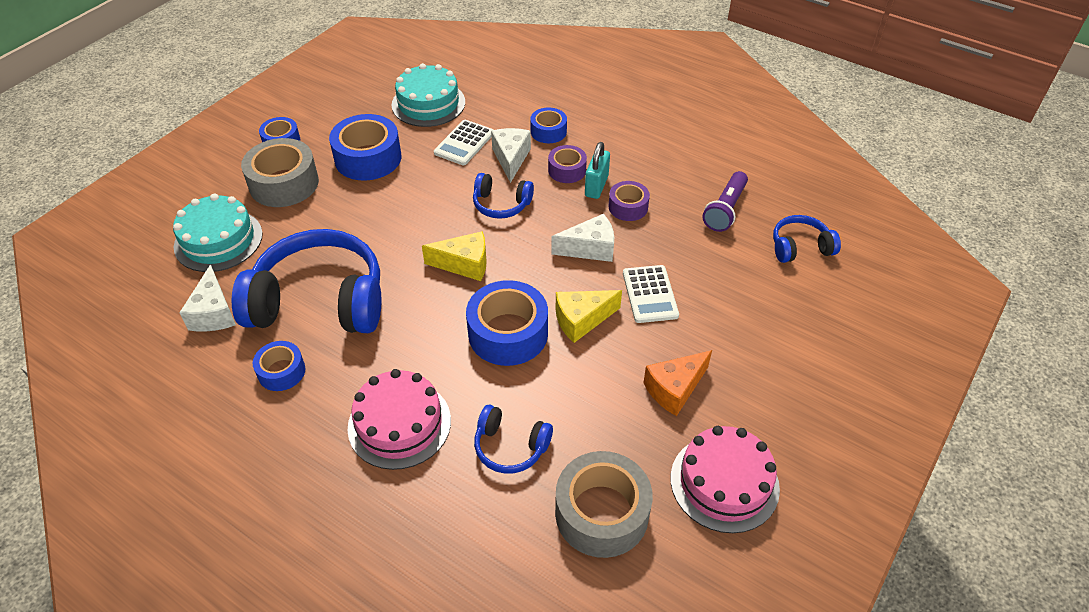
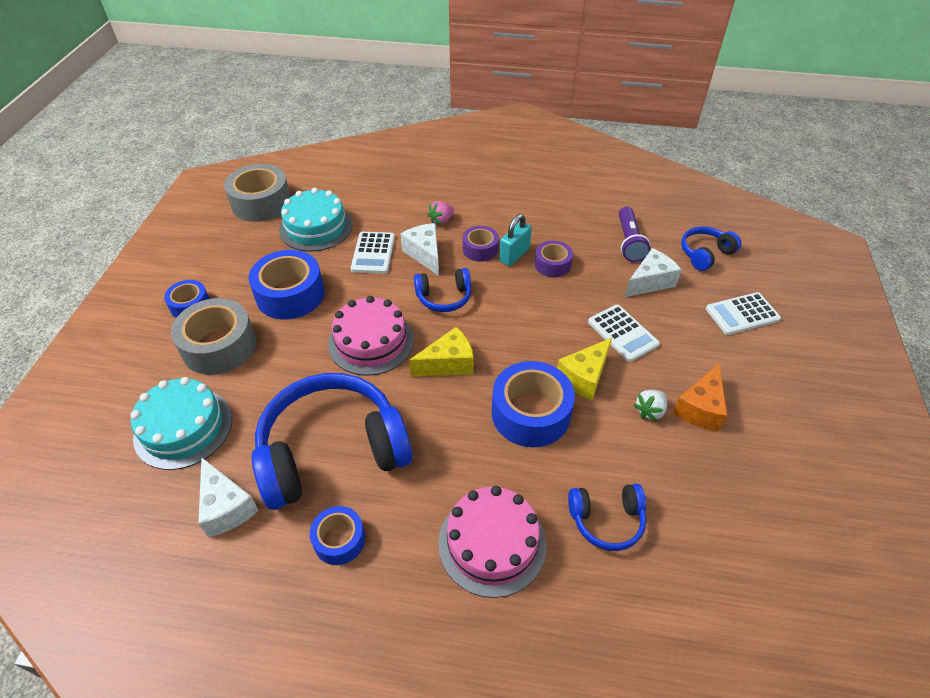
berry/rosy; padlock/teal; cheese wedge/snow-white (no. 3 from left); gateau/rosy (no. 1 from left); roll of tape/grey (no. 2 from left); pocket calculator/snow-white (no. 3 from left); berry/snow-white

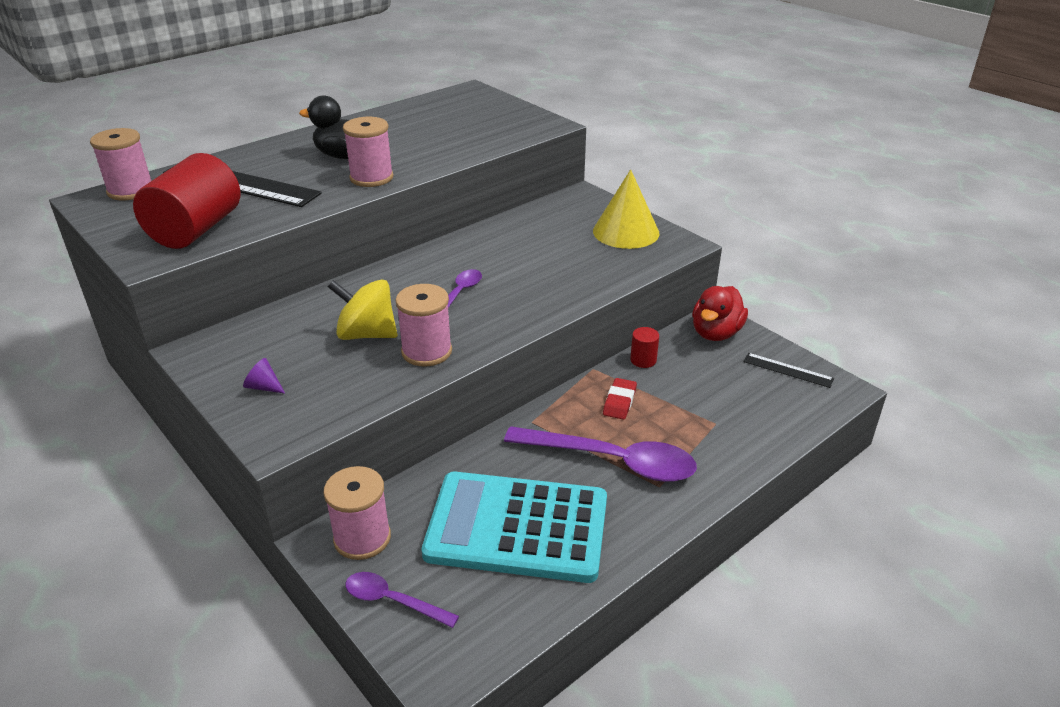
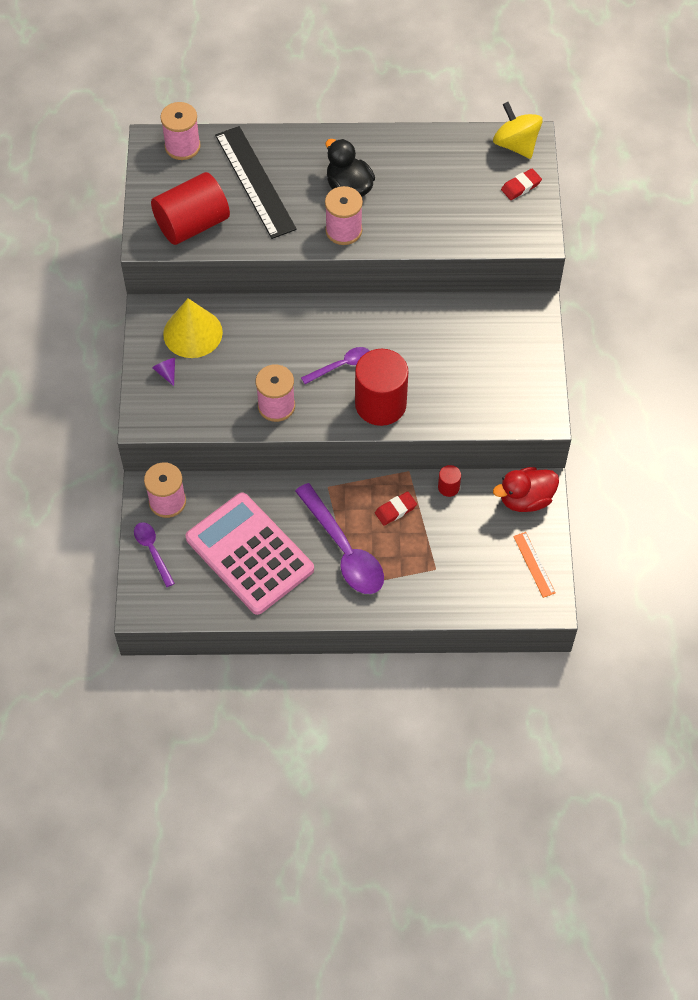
solid cone/bright yellow; spinning top/bright yellow; ruler/orange-coloured; pocket calculator/rosy; gum eraser/crimson (no. 2 from left); cylinder/crimson (no. 2 from left)

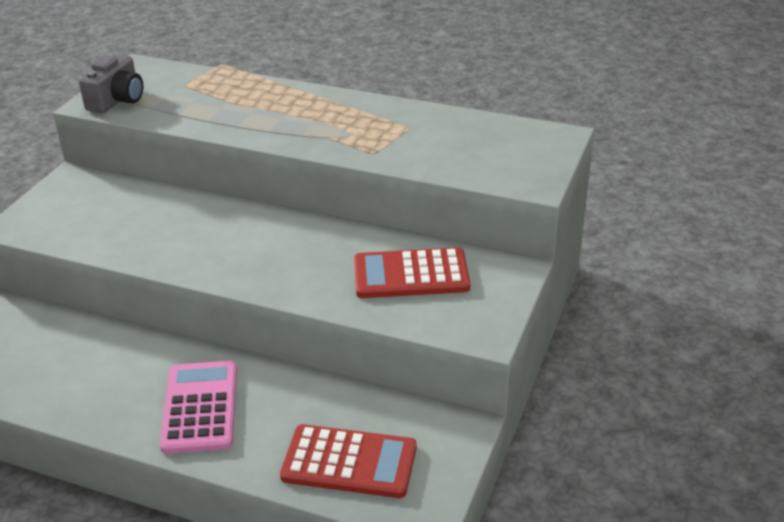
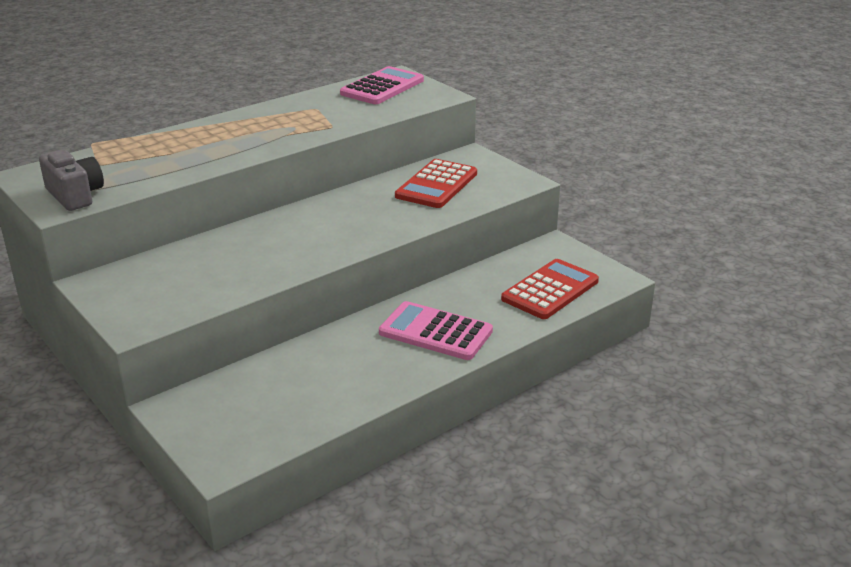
pocket calculator/rosy (no. 1 from left)

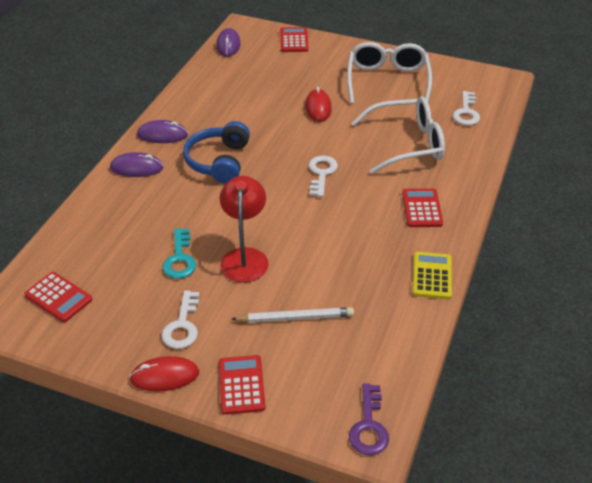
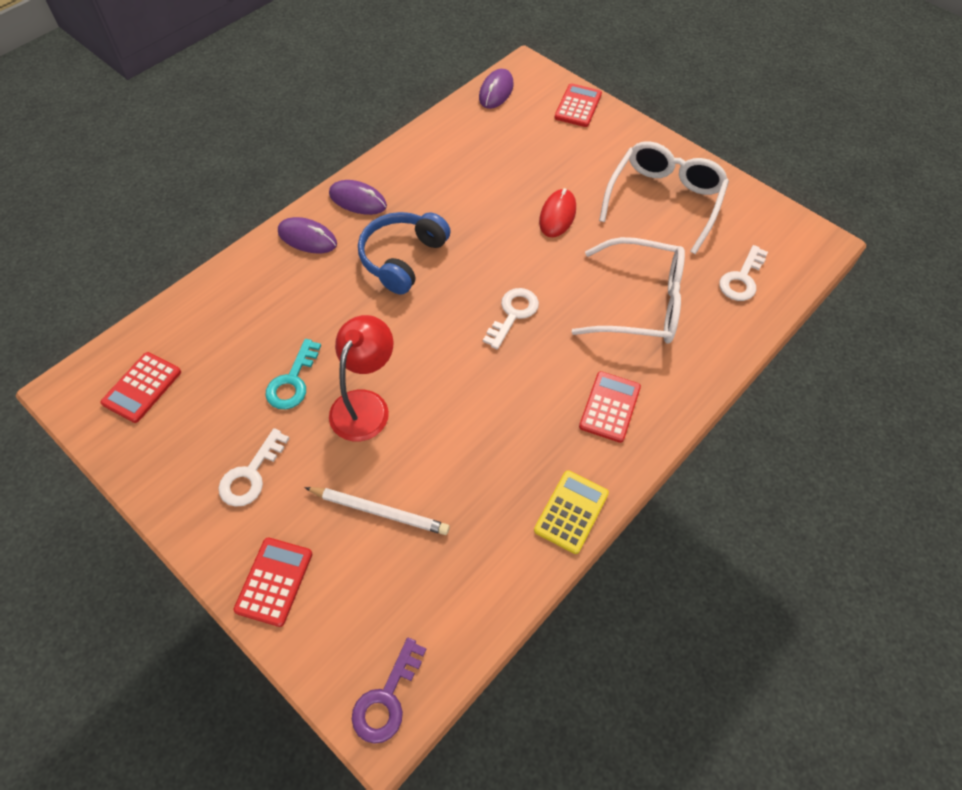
pocket calculator/crimson (no. 1 from left); PC mouse/crimson (no. 1 from left in the first image)

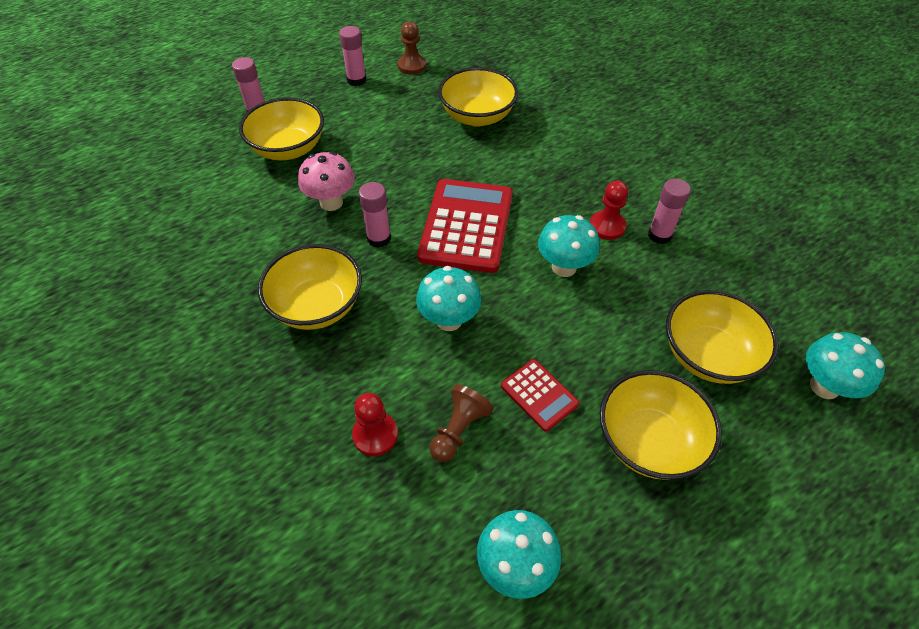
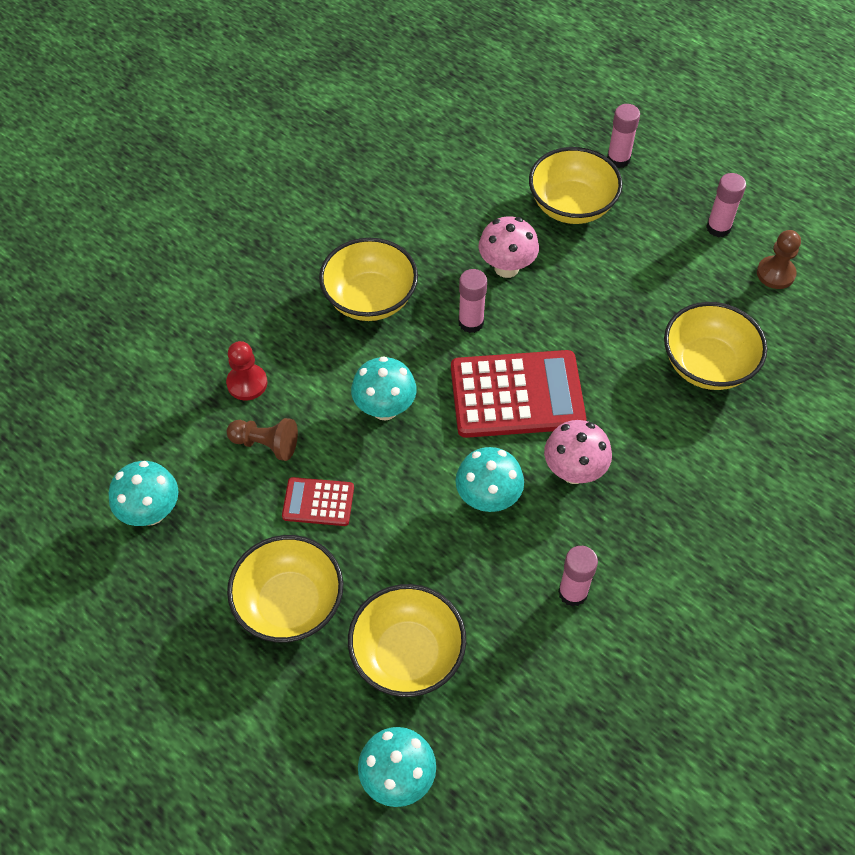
game pawn/crimson (no. 2 from left in the first image); pocket calculator/crimson (no. 1 from left); fungus/rosy (no. 2 from left)

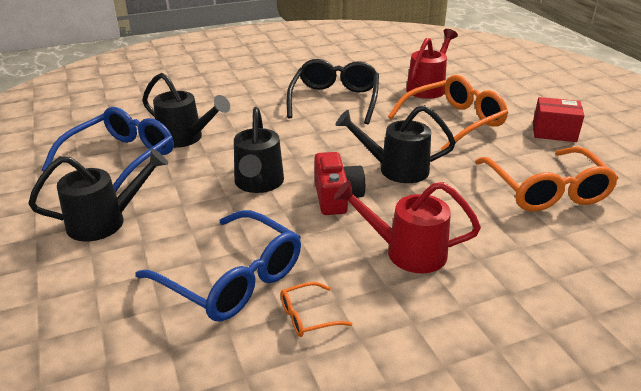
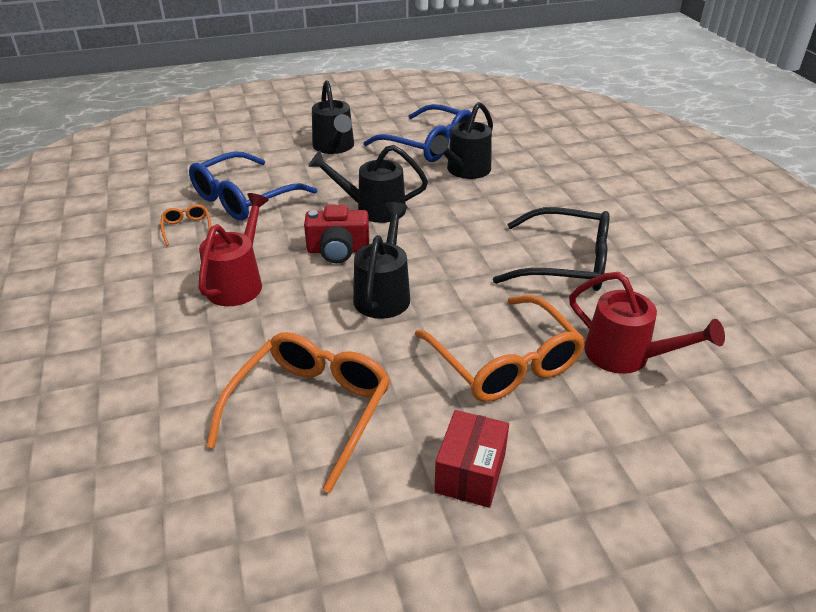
glasses/orange-coloured (no. 2 from left)

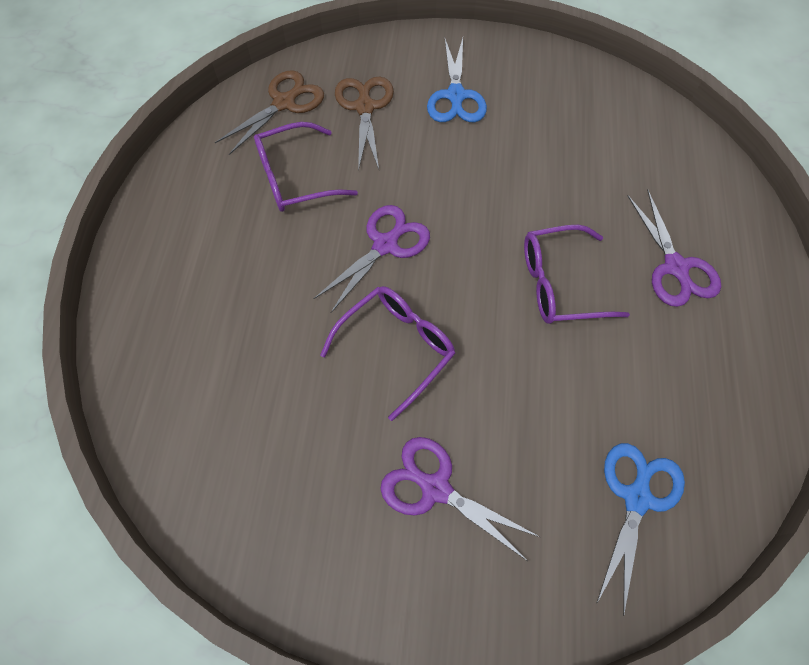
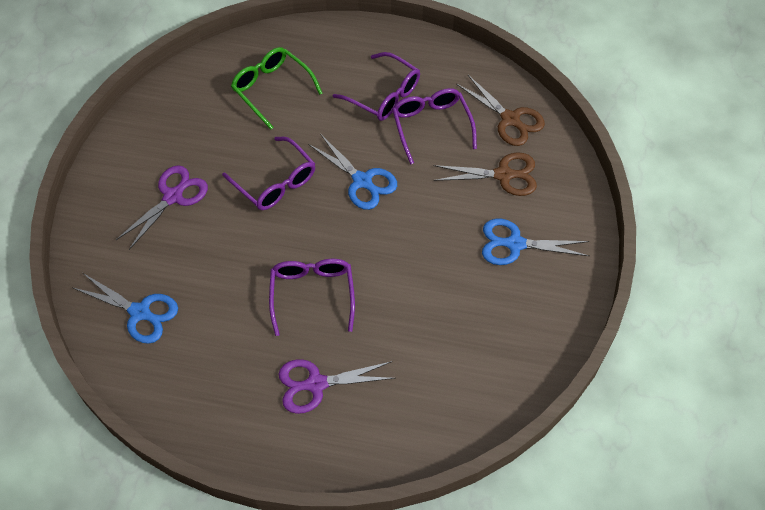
pair of scissors/royal blue (no. 2 from left); glasses/green; glasses/violet (no. 3 from left)

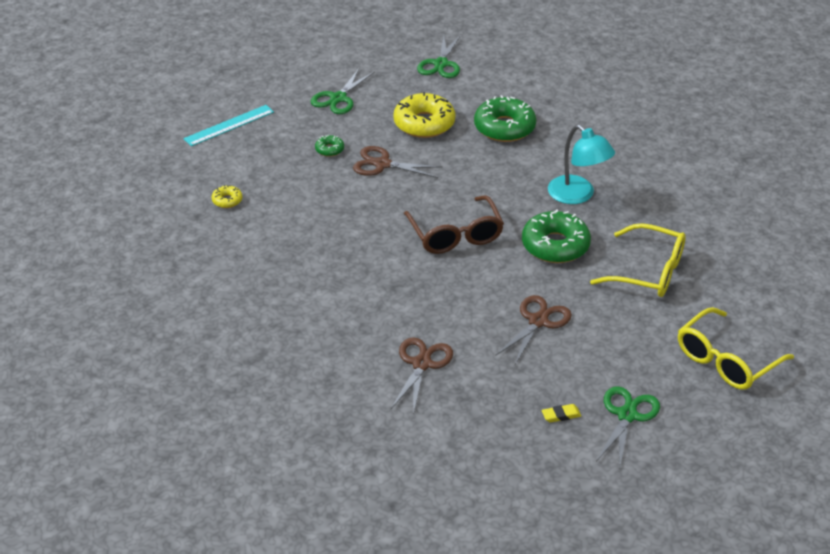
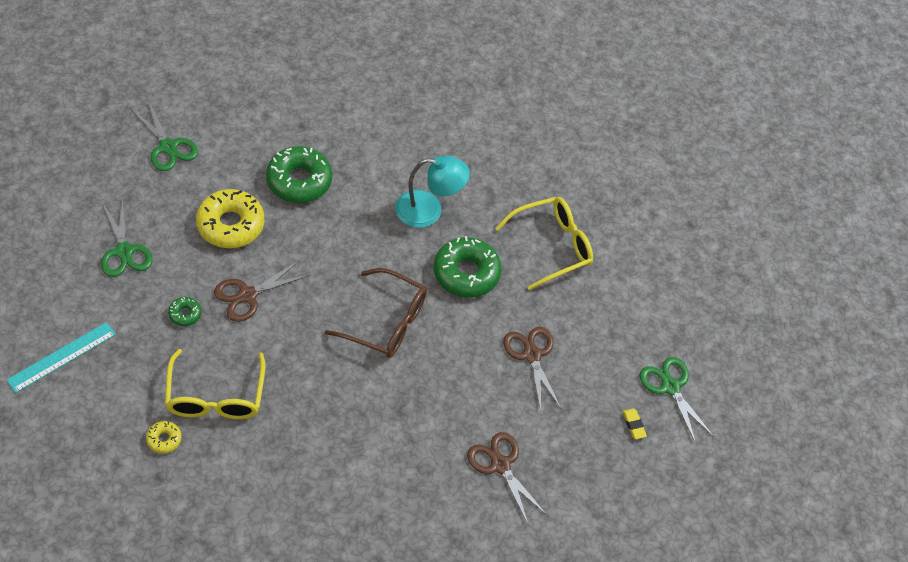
ruler/teal; glasses/bright yellow (no. 1 from left); gum eraser/bright yellow

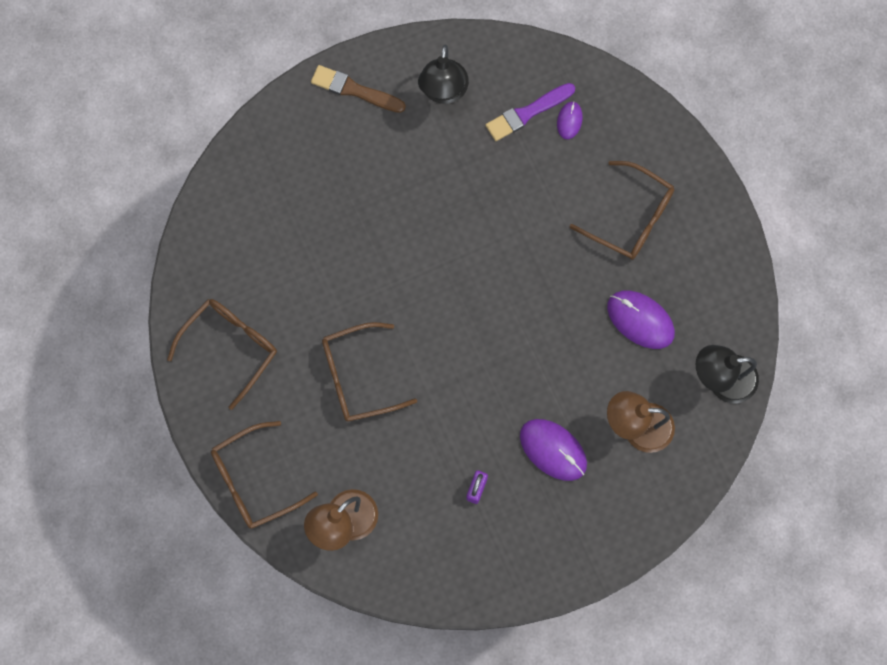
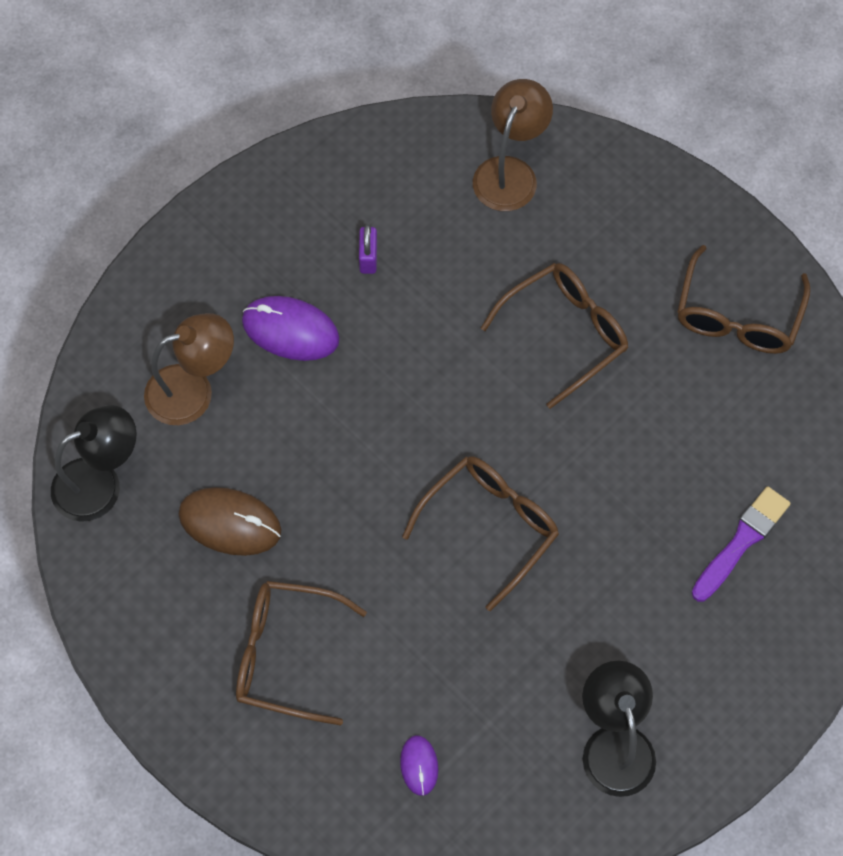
paintbrush/dark brown; paintbrush/violet; PC mouse/dark brown; glasses/dark brown (no. 2 from left)

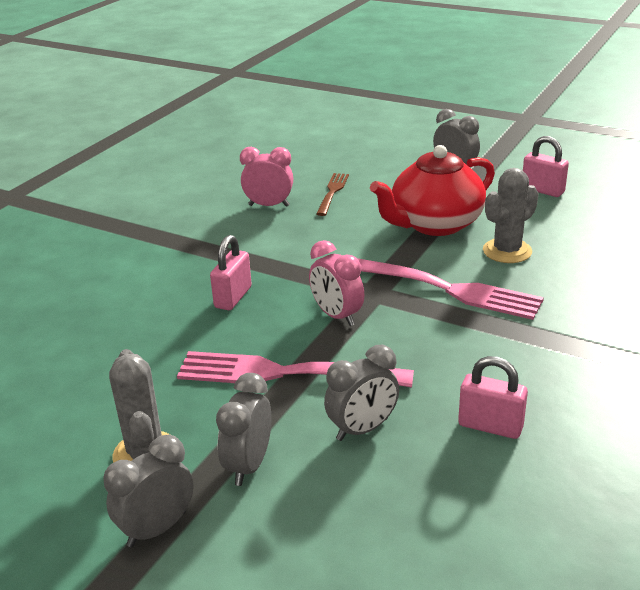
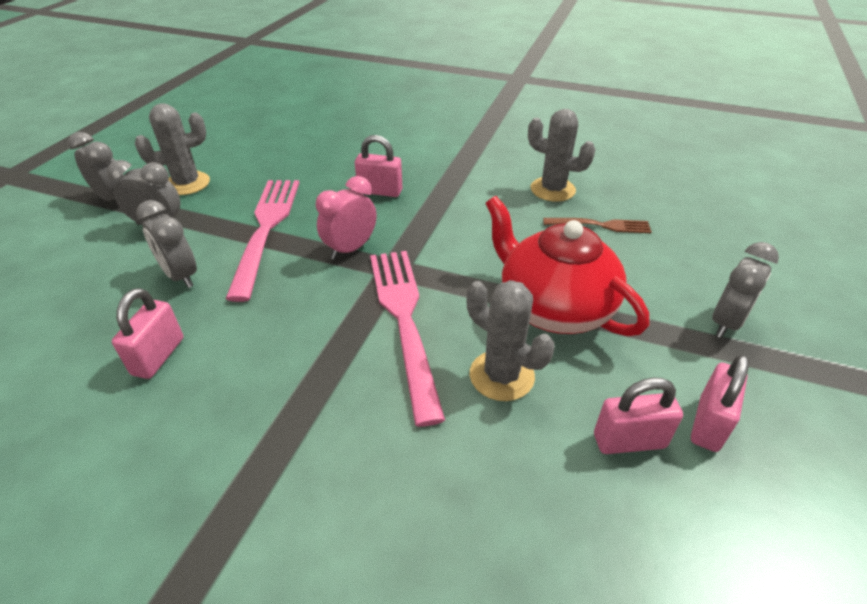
prickly plant/grey (no. 3 from left); dinner fork/rosy (no. 2 from left); padlock/rosy (no. 3 from left)

